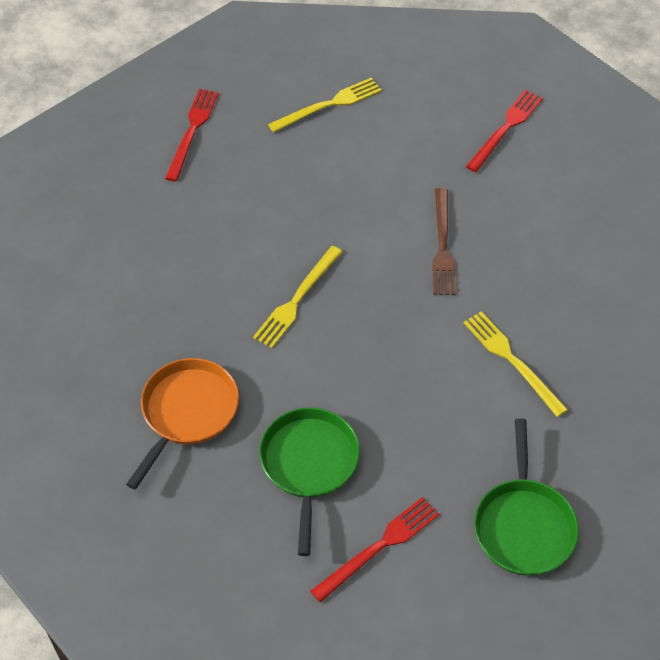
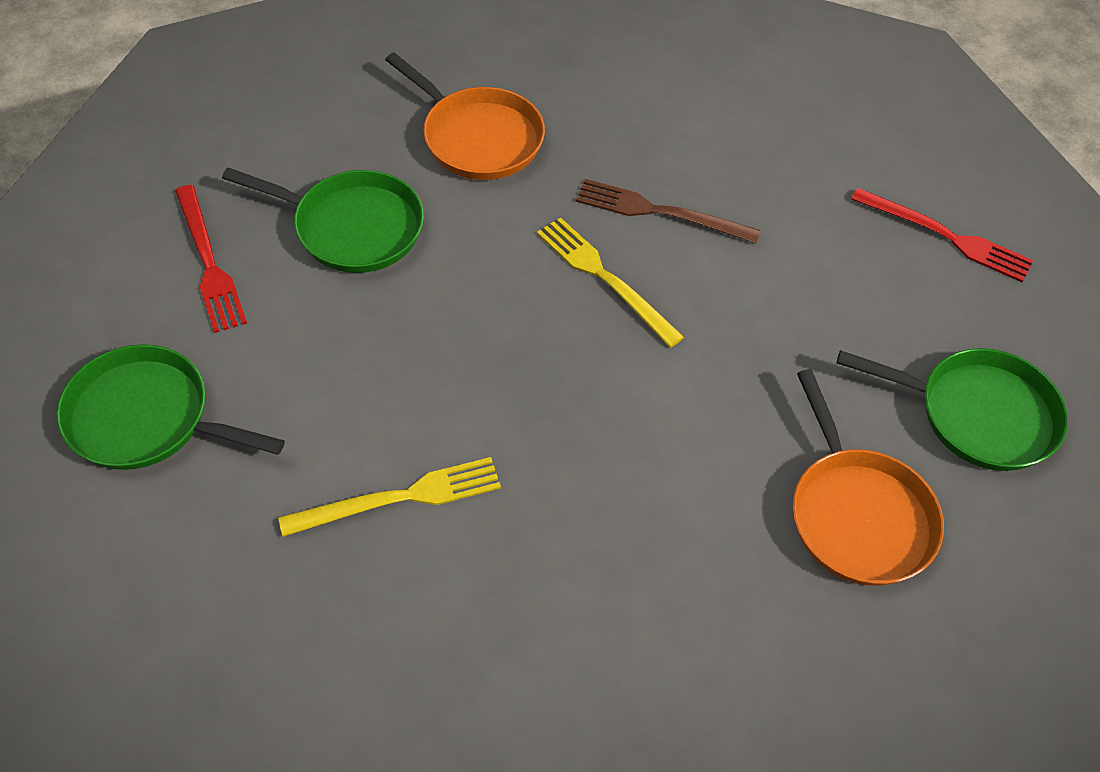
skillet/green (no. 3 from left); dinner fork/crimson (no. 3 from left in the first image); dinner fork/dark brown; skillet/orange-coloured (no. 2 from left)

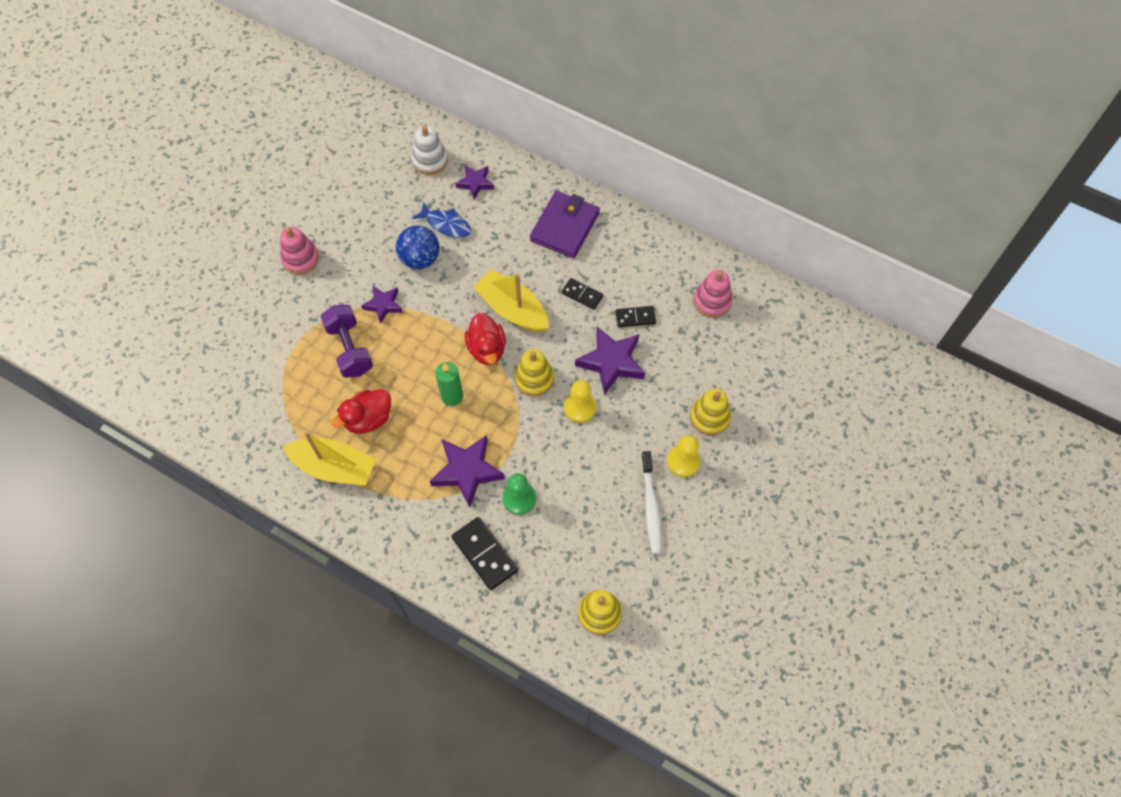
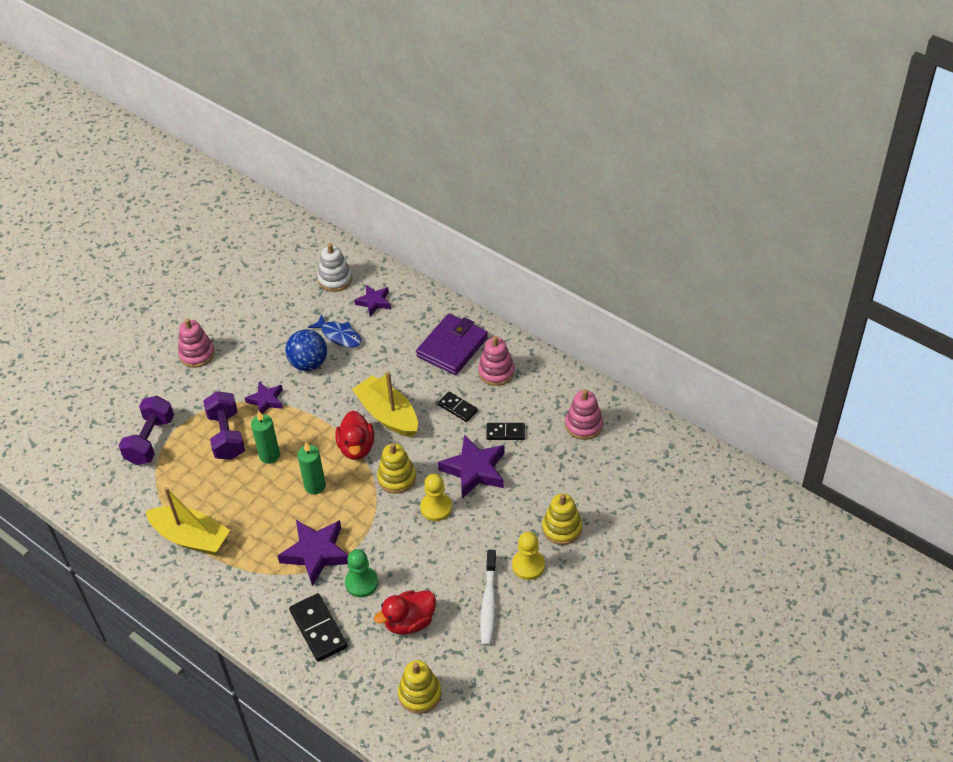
duck/crimson (no. 2 from left); stacking rings/rosy (no. 2 from left); hand weight/violet (no. 1 from left); wax candle/green (no. 1 from left)

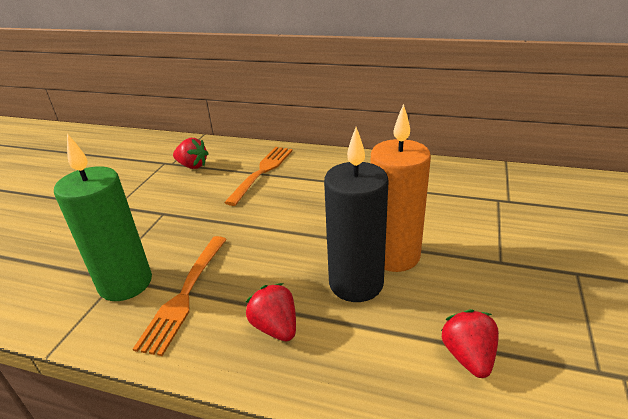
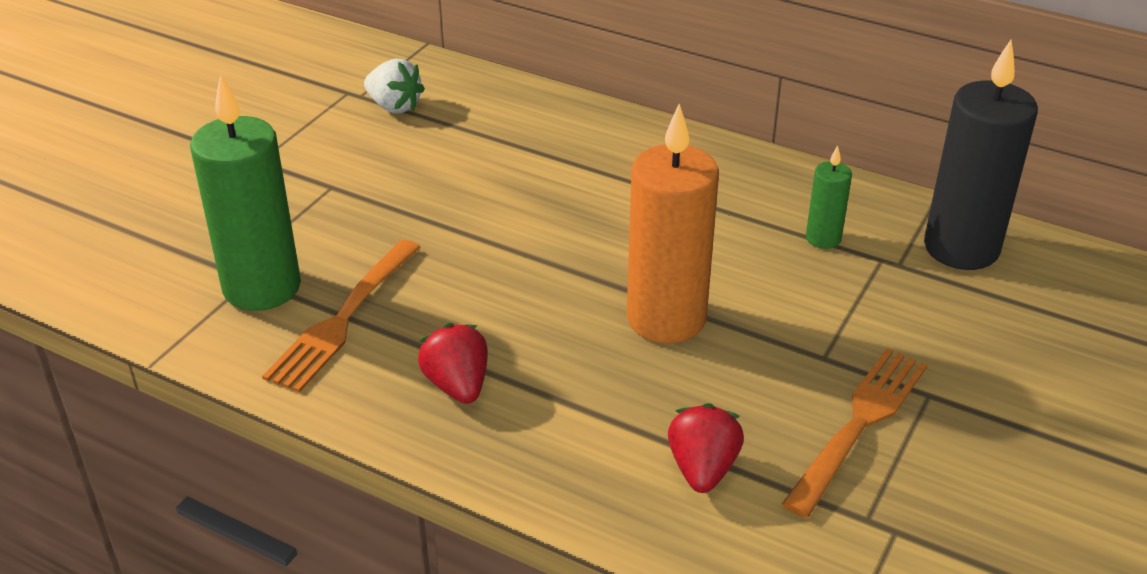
wax candle/ebony; berry/snow-white; dinner fork/orange-coloured (no. 2 from left); wax candle/green (no. 2 from left)

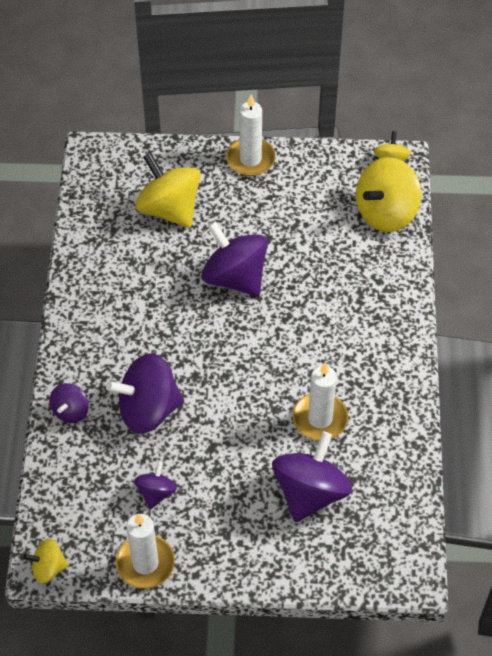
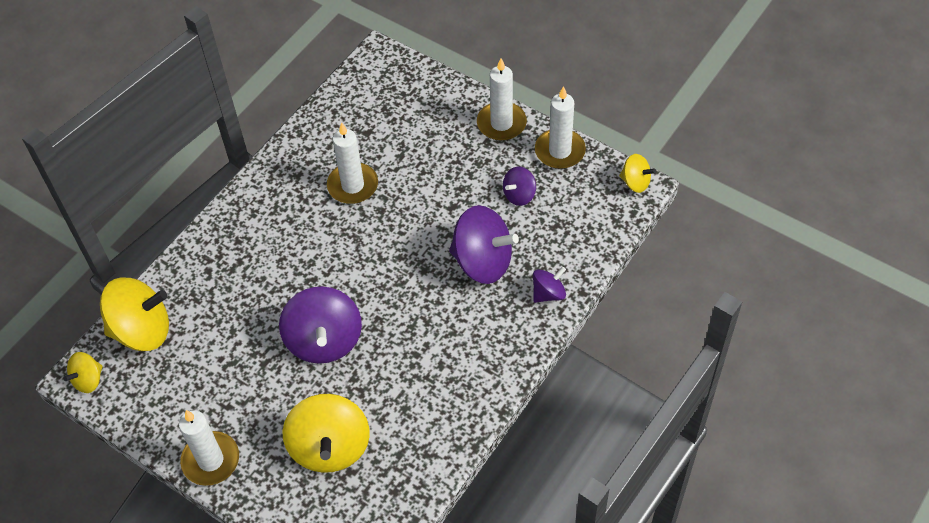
spinning top/violet (no. 5 from left in the first image); wax candle/snow-white (no. 3 from left)

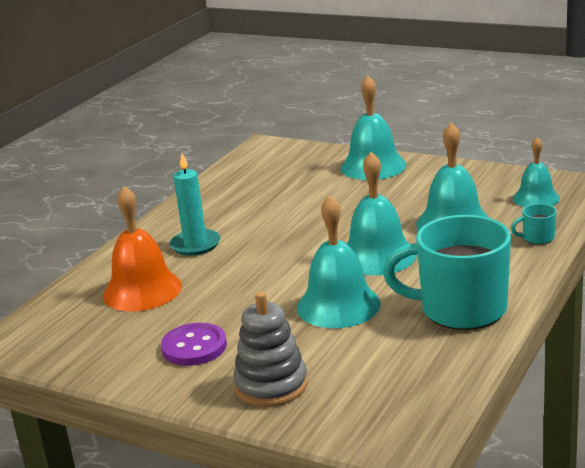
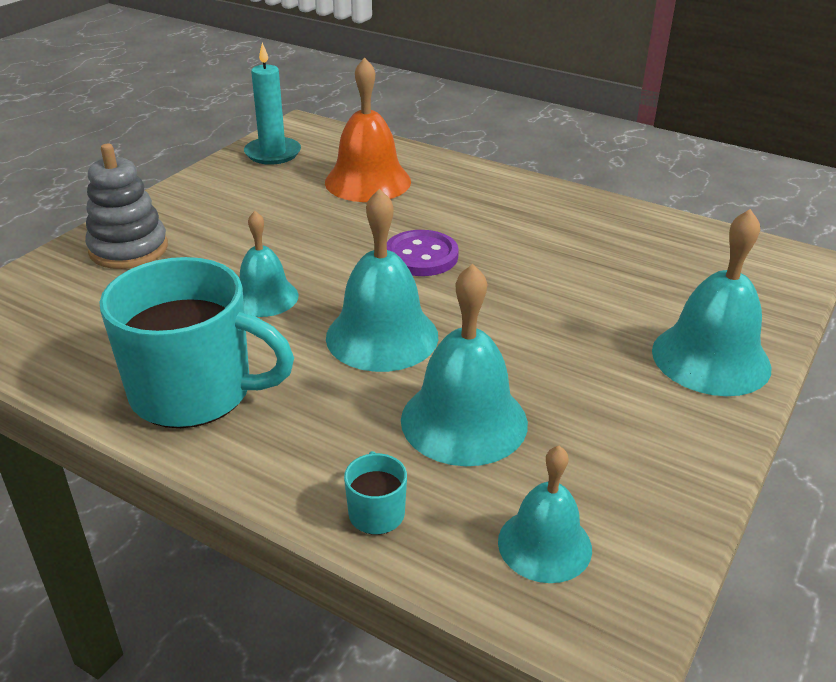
wax candle/teal; hand bell/teal (no. 1 from left); tea mug/teal (no. 1 from left); shirt button/violet

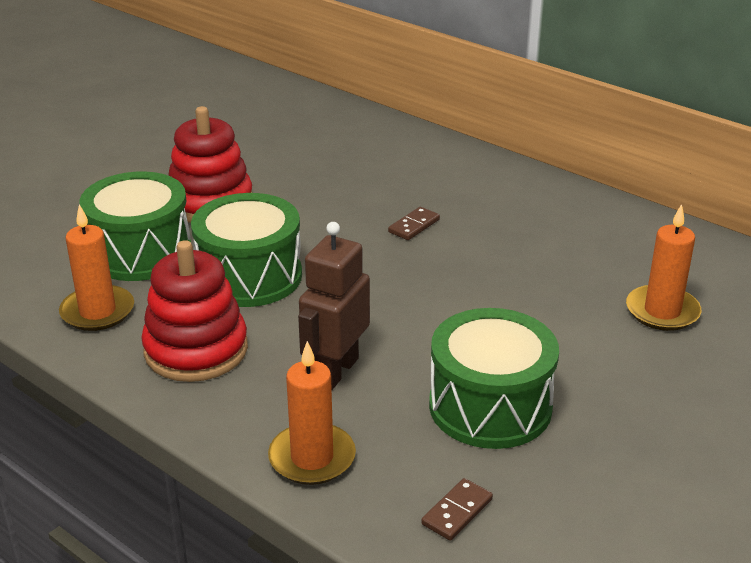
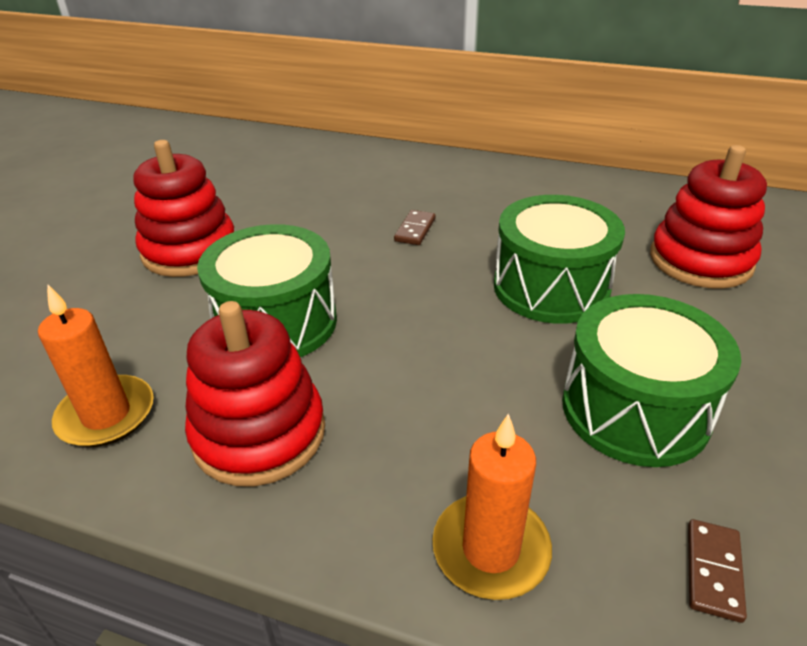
snare drum/green (no. 2 from left); stacking rings/crimson (no. 3 from left); robot/dark brown

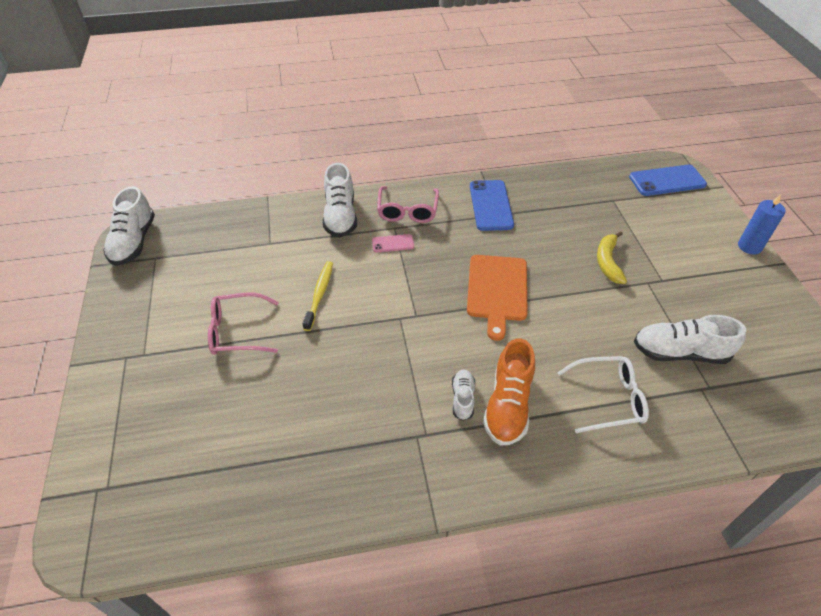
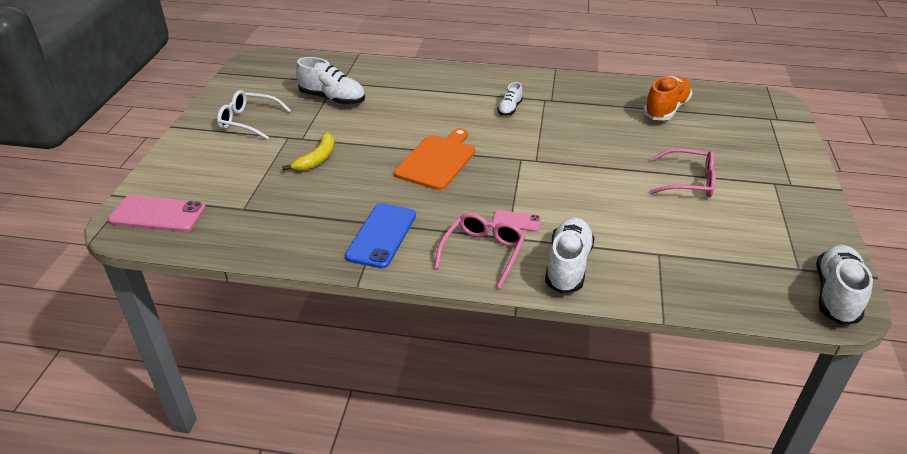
phone/rosy (no. 1 from left); wax candle/royal blue; toothbrush/bright yellow; sneaker/orange-coloured; glasses/snow-white

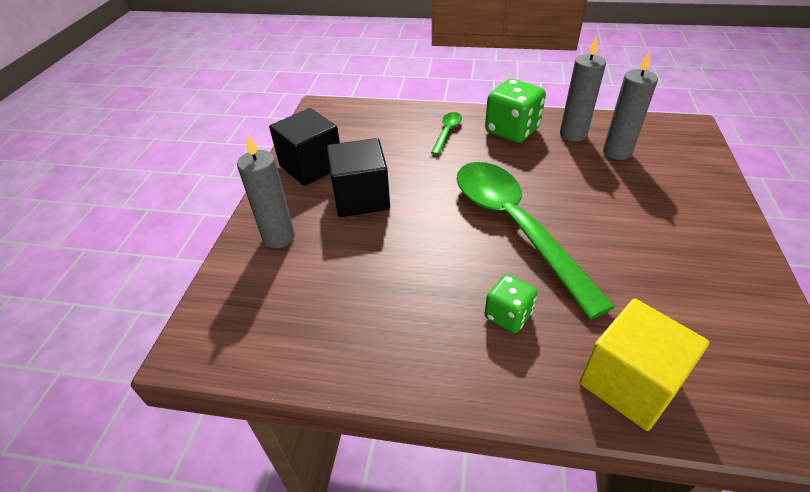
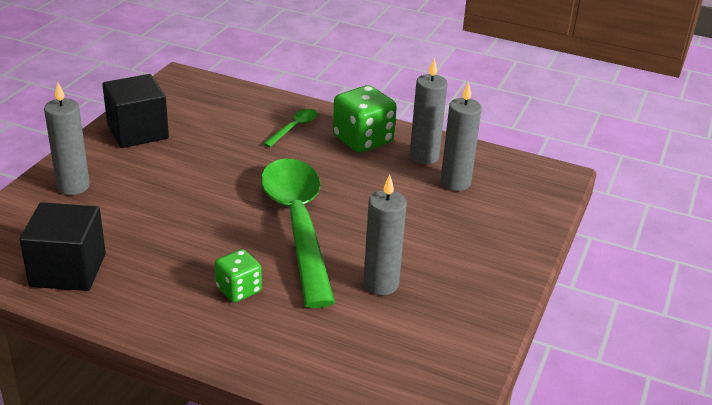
solid cube/ebony (no. 1 from left); solid cube/bright yellow; wax candle/grey (no. 2 from left)

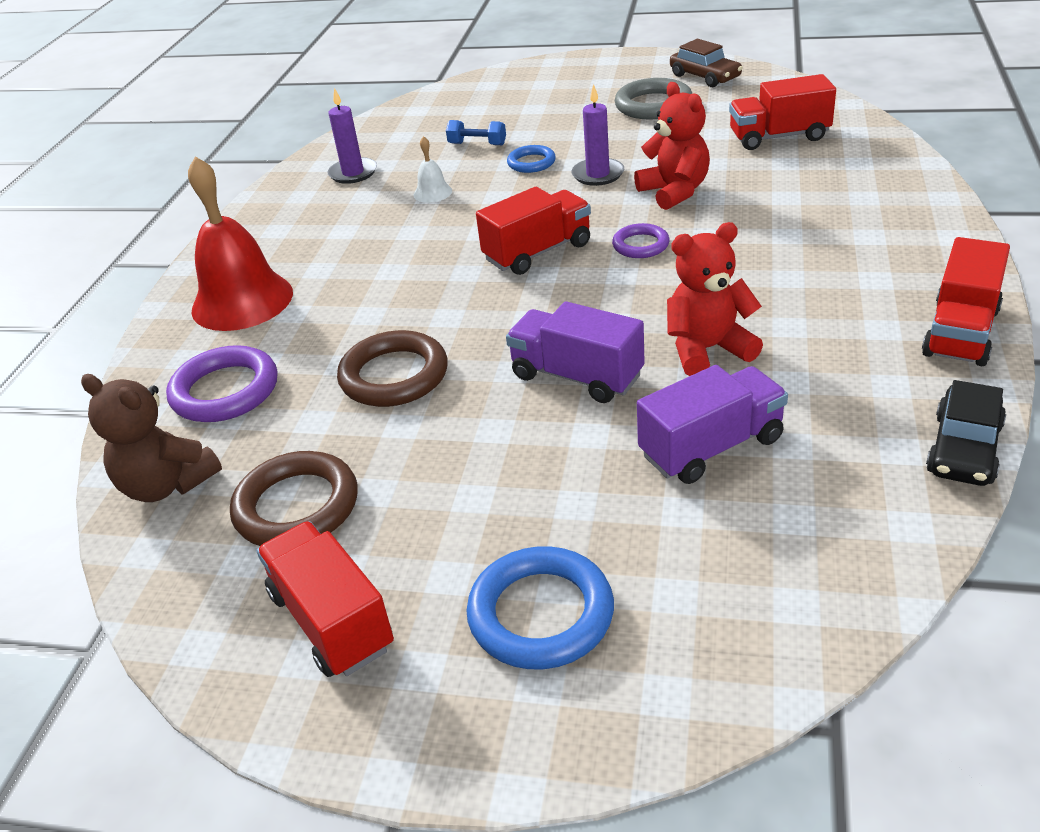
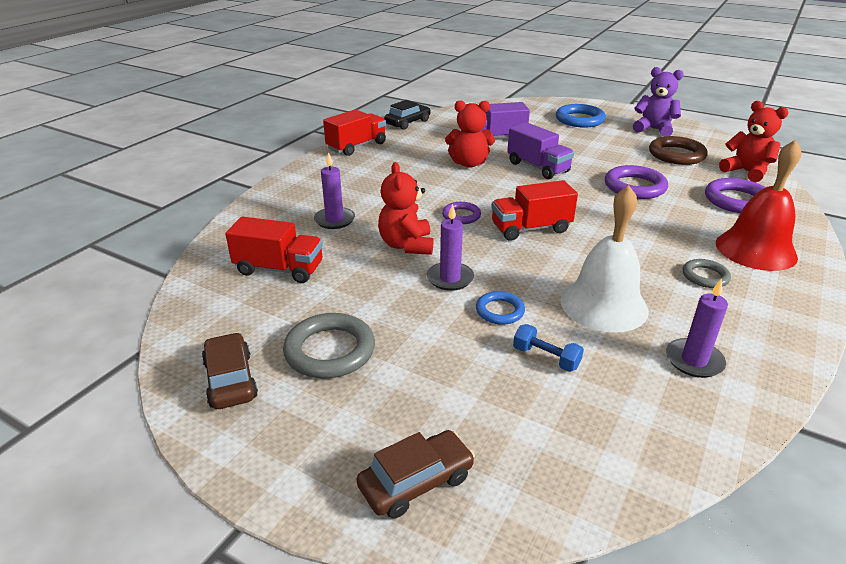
hand bell/snow-white; torus/violet (no. 2 from left); stuffed bear/crimson (no. 3 from left); stuffed bear/violet; wax candle/violet (no. 1 from left); torus/grey (no. 2 from left); toy car/dark brown (no. 2 from left)

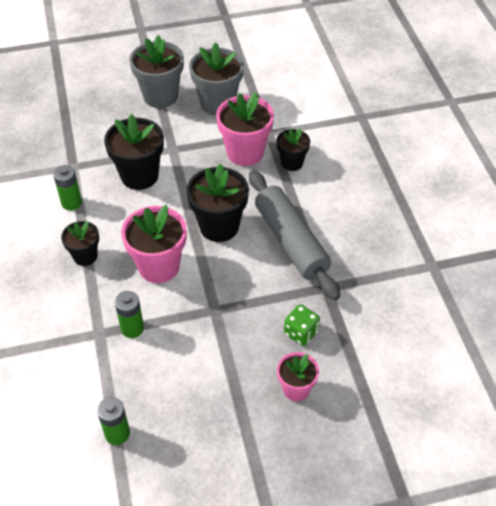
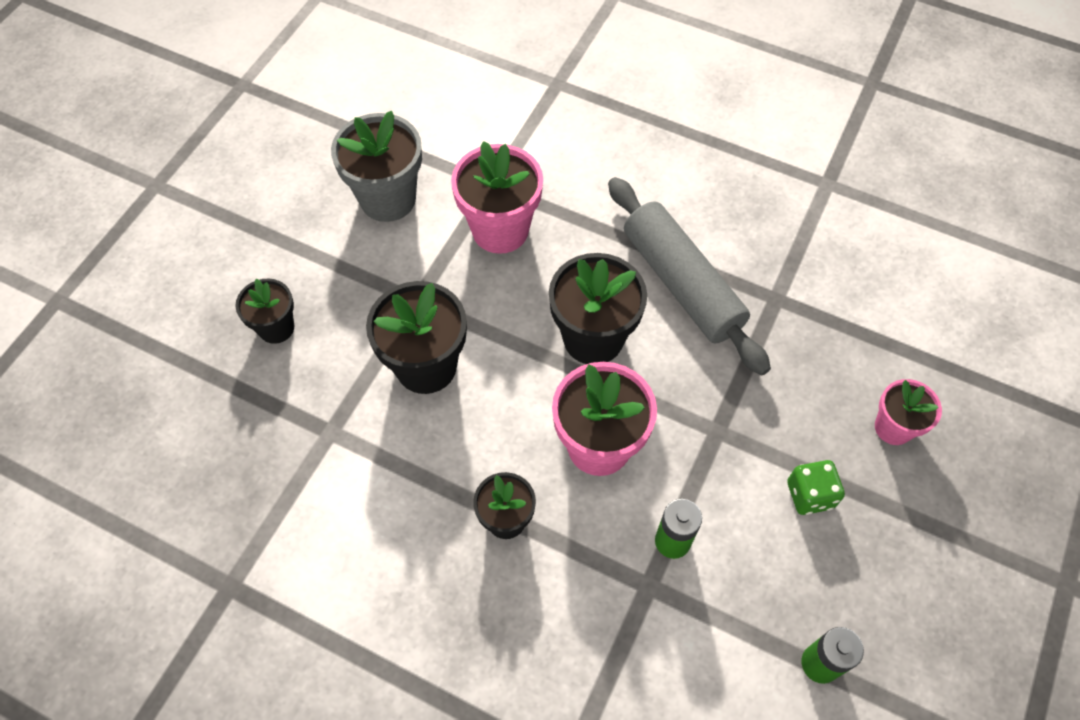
potted plant/grey (no. 1 from left in the first image); potted plant/ebony (no. 1 from left); battery/green (no. 1 from left in the first image); dough roller/grey; dice/green

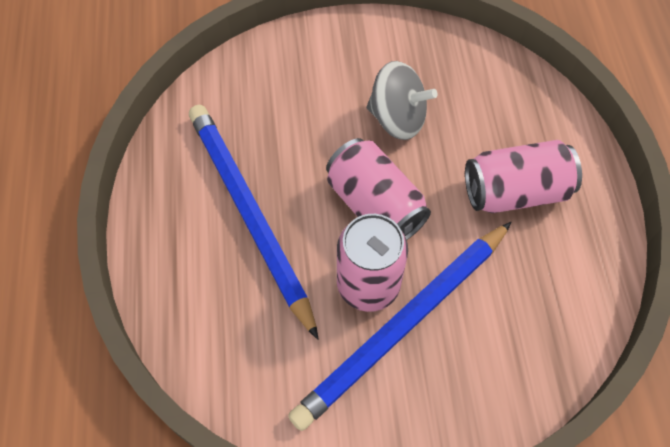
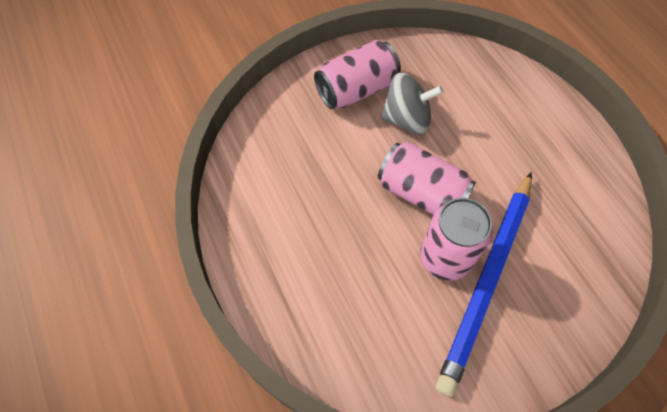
pencil/royal blue (no. 1 from left in the first image); tin/rosy (no. 1 from left)

